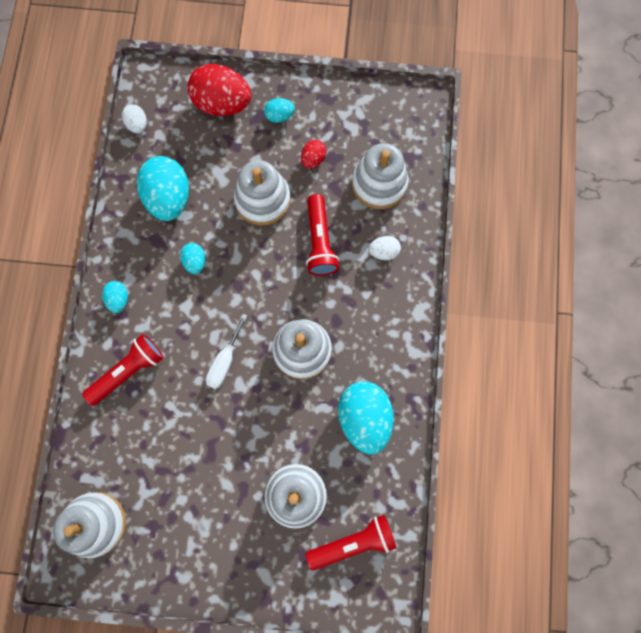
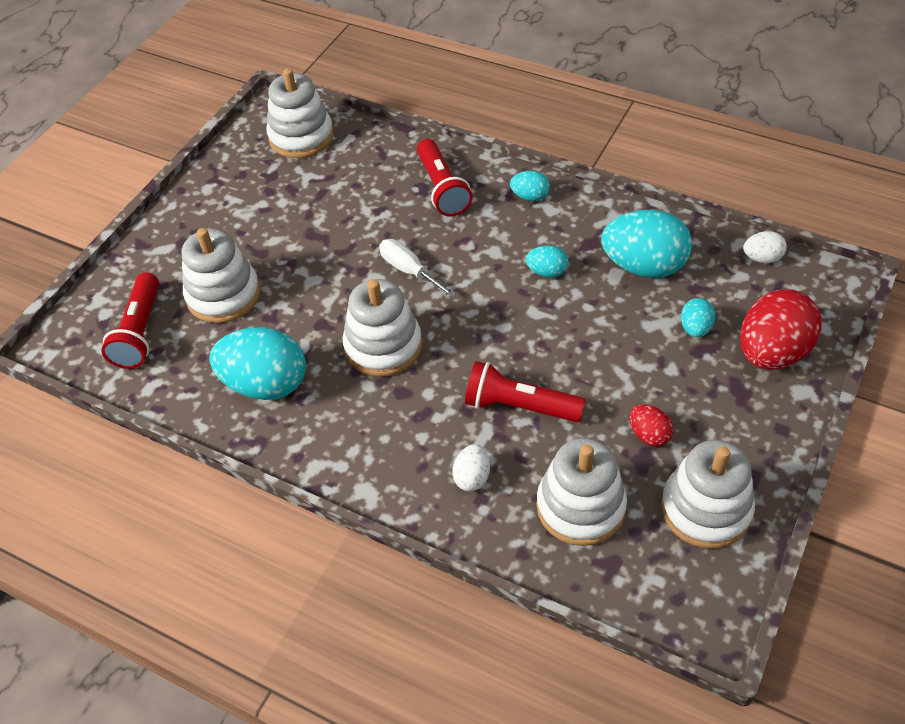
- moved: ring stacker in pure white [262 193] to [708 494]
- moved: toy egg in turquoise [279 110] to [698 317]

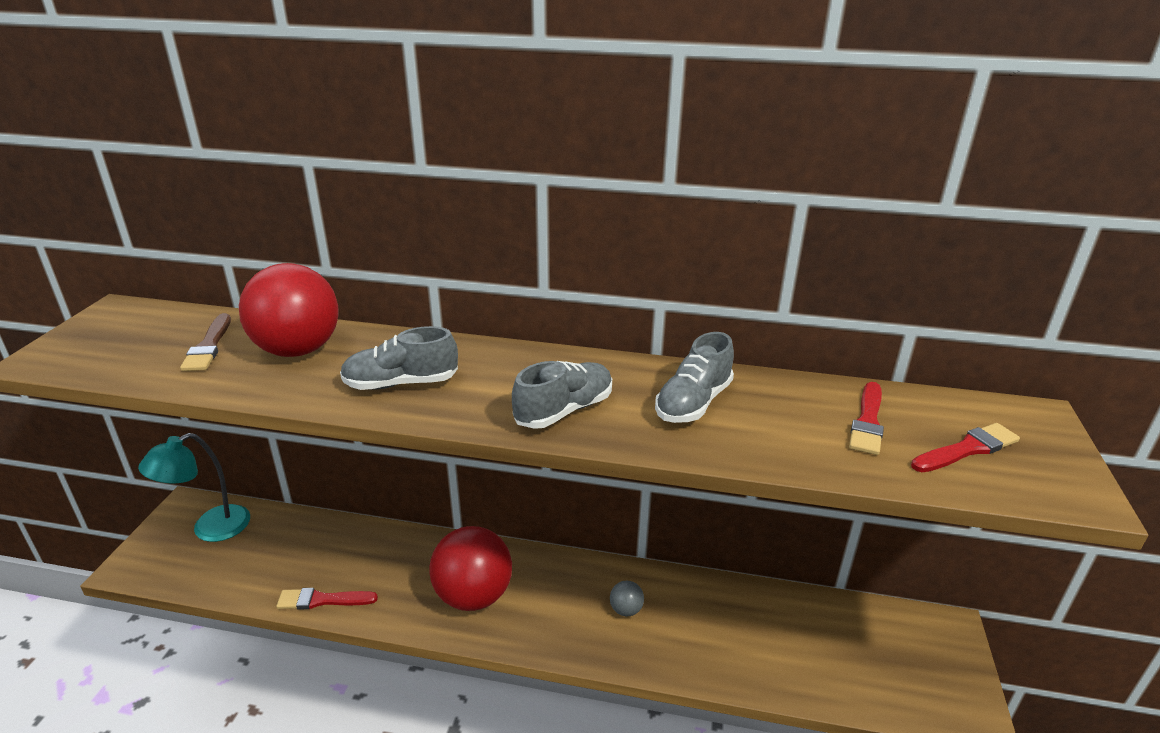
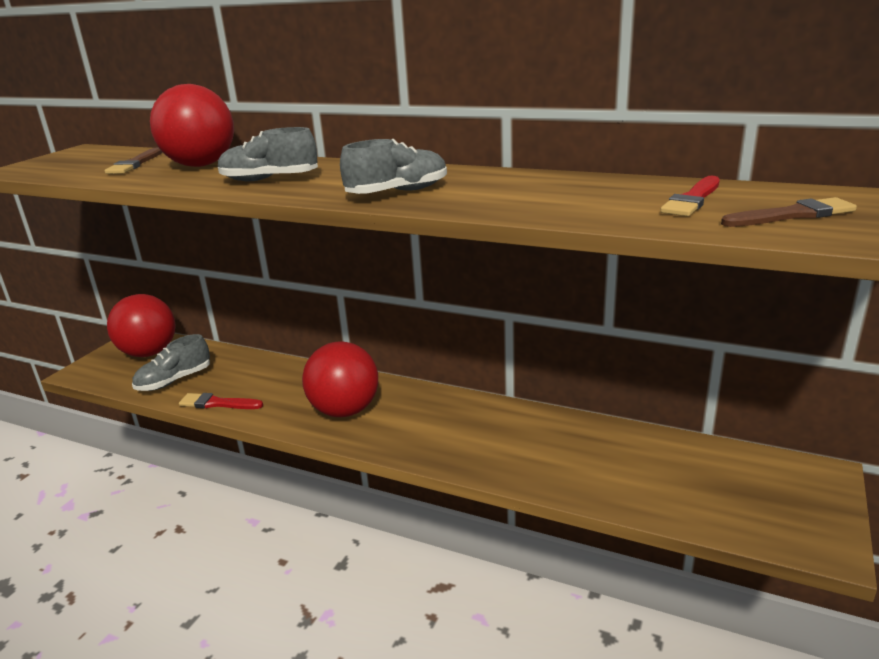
- removed: sphere in gray [627 598]
- moved: lace-up shoe in gray [694 377] to [171 362]
- replaced: reading lamp in turquoise [194 487] to sphere in red [141 325]
- recoloured: brush in red [965 447] to brush in russet [789 212]

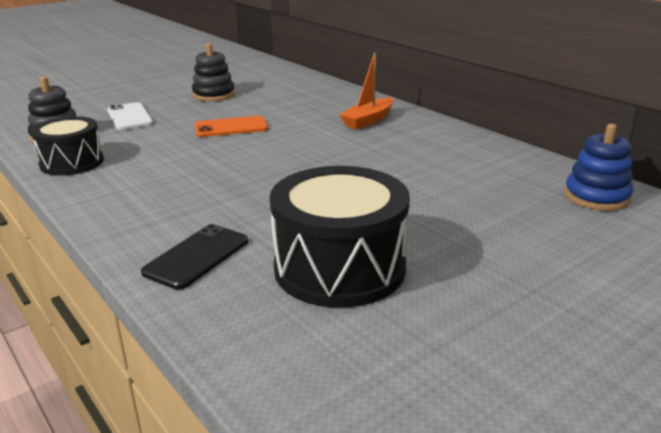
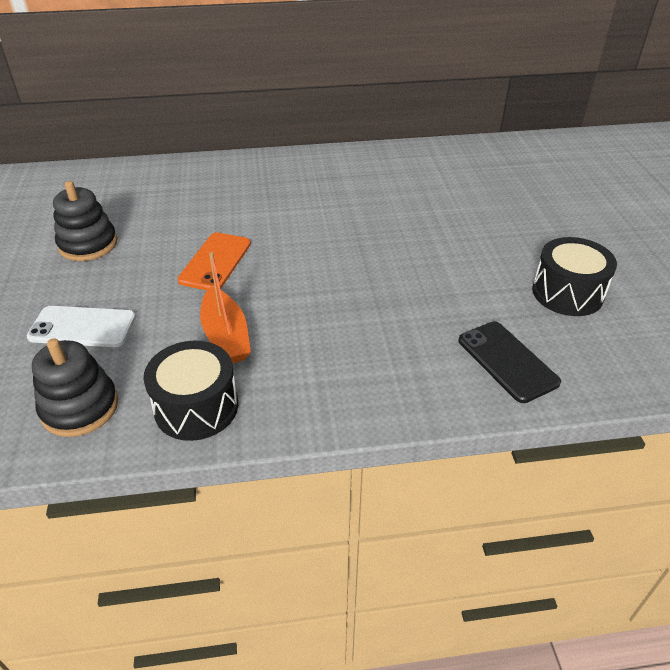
- removed: ring stacker in royal blue [599 167]
- moved: boat in orange [367 91] to [225 307]
- resized: toy drum in ebony [340 237] = [574 276] x0.64

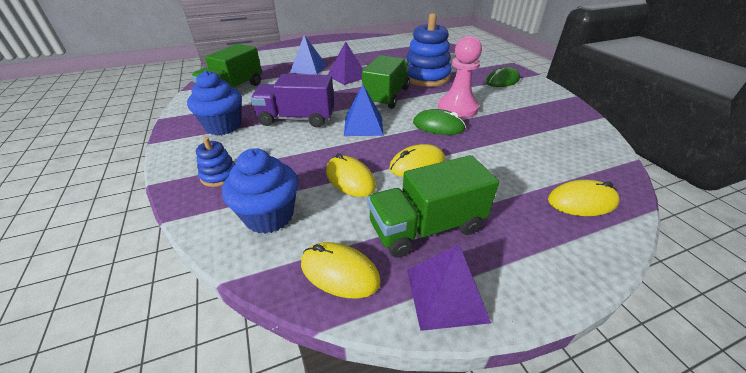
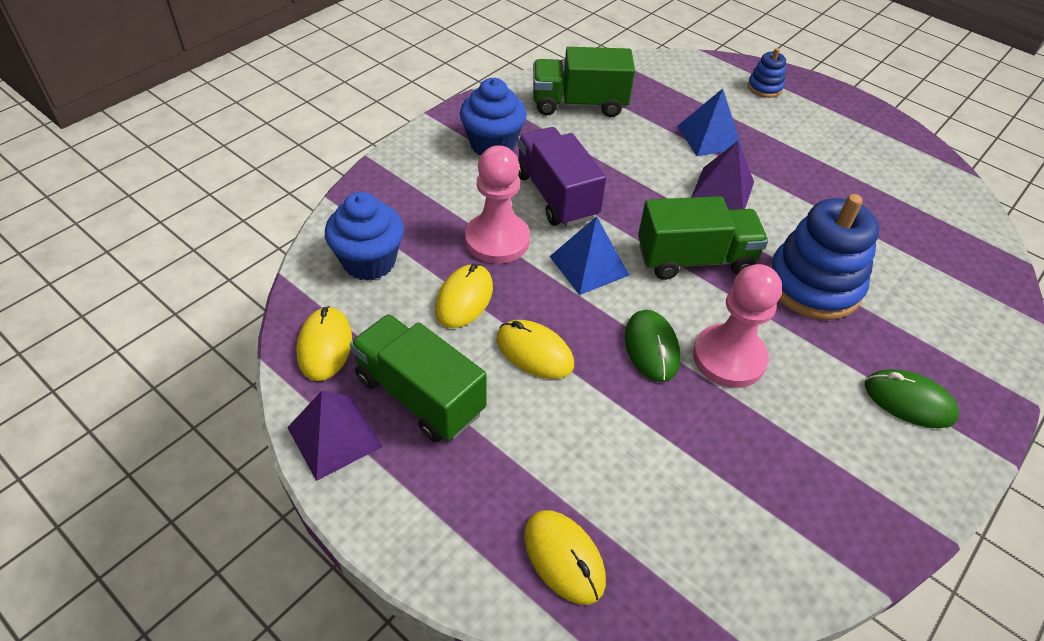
- added: game pawn in rosy [497 204]
- moved: ring stacker in royal blue [215 162] to [767 73]

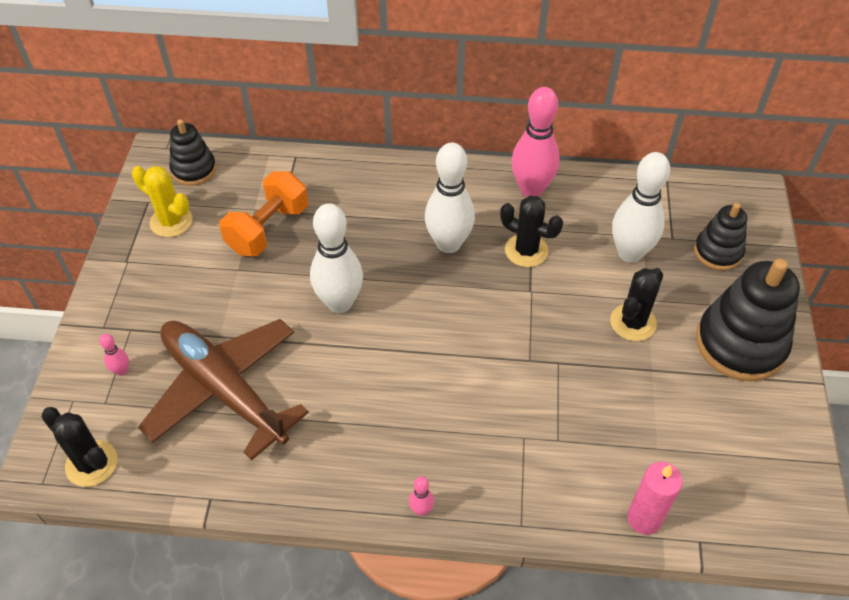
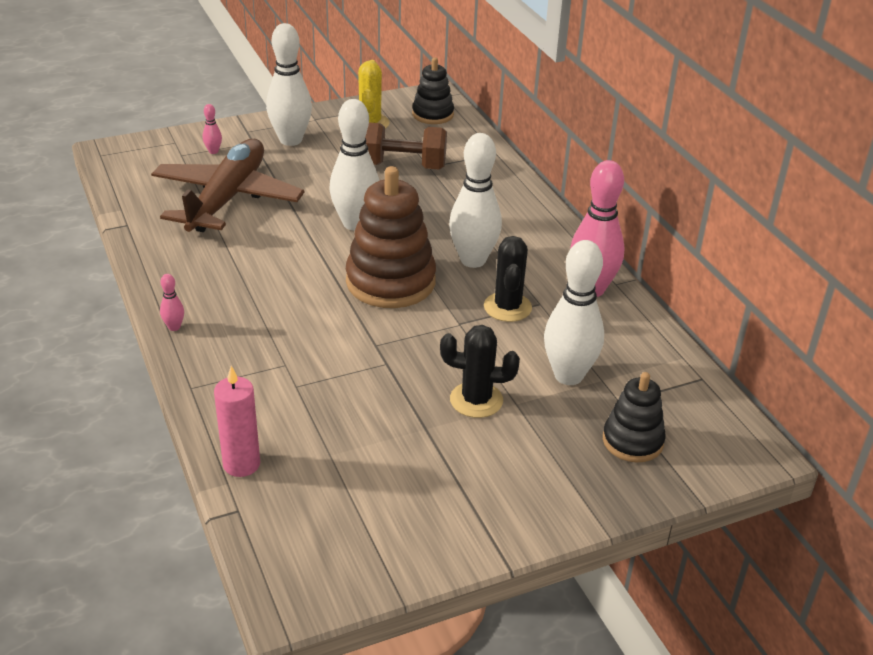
- removed: prickly plant in ebony [79 447]
- removed: ring stacker in ebony [748 320]
- added: bowling pin in pure white [289 84]
- added: ring stacker in russet [391 237]
- recoloured: free weight in orange [263 213] to free weight in russet [406 146]

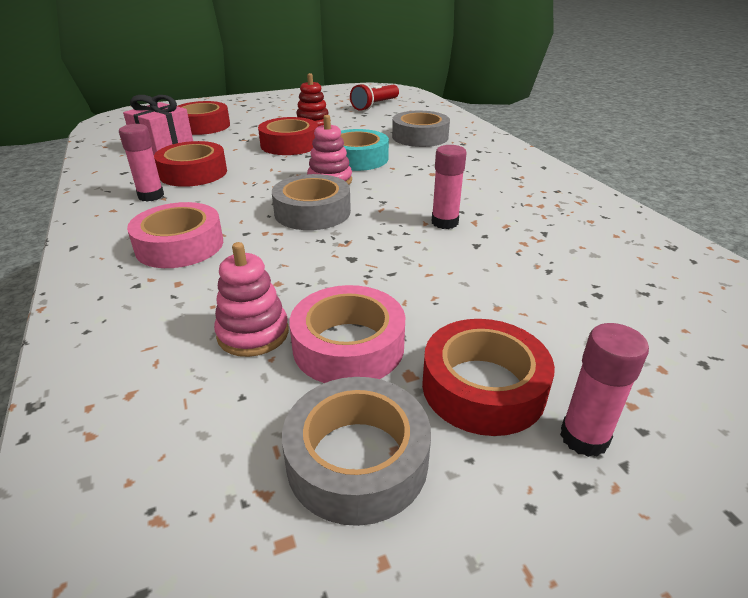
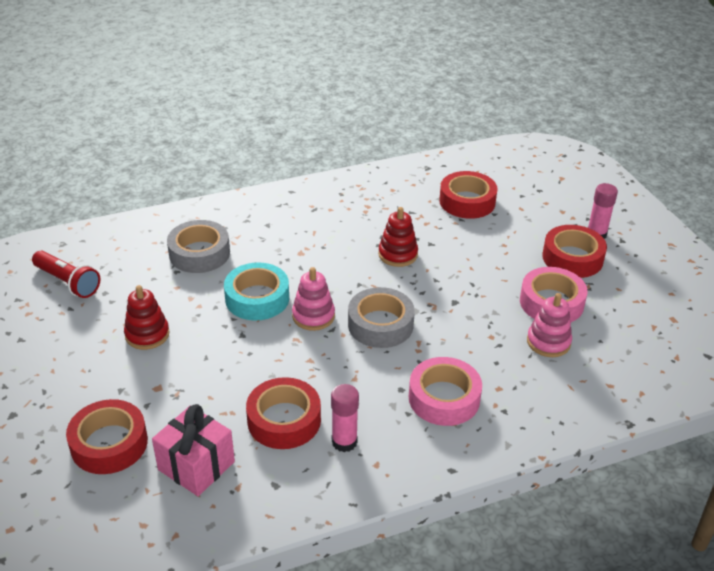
- removed: tape in gray [356 451]
- moved: tape in red [288 136] to [468 195]
- replaced: glue stick in rosy [449 187] to ring stacker in red [398 237]

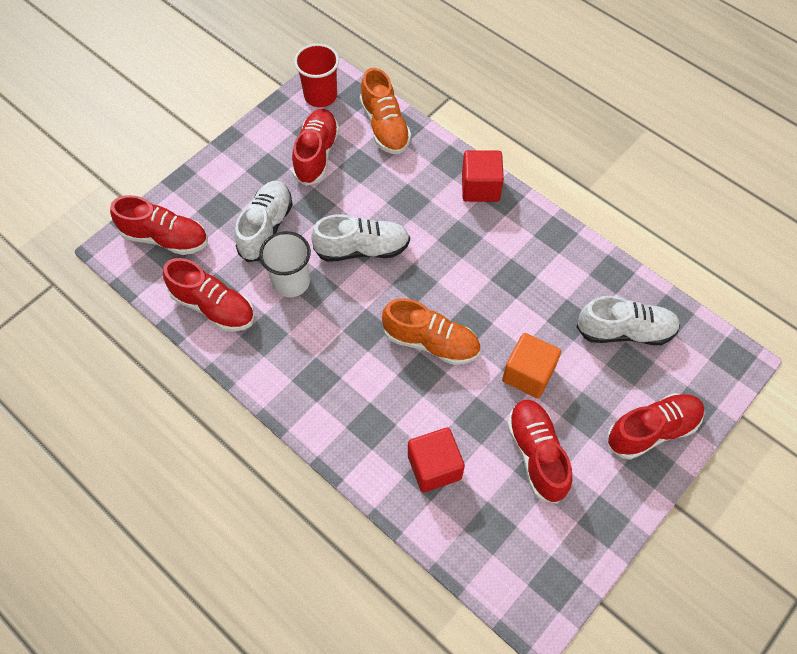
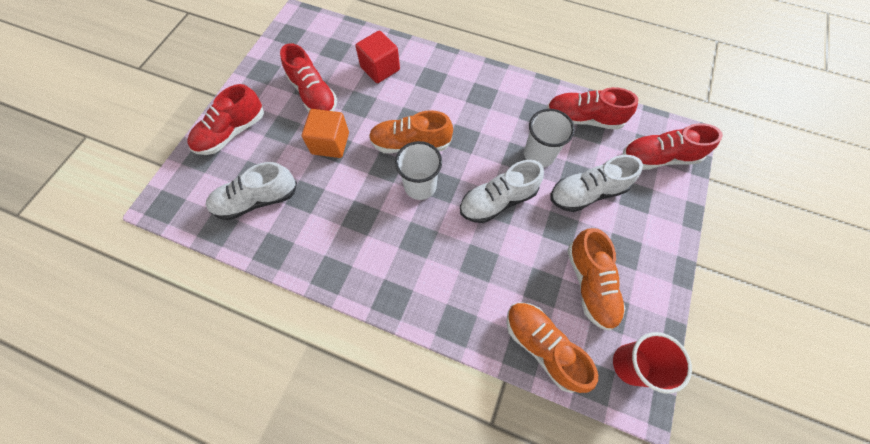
- removed: block in red [483 176]
- added: tumbler in pure white [418 170]
- recoloured: lace-up shoe in red [315 147] to lace-up shoe in orange [596 279]
- turned: lace-up shoe in pure white [264 221] = [596 183] 75 degrees clockwise

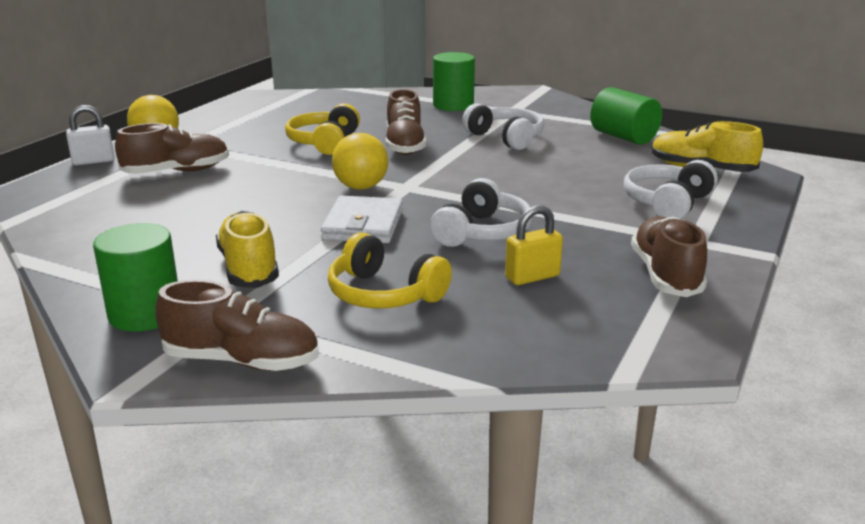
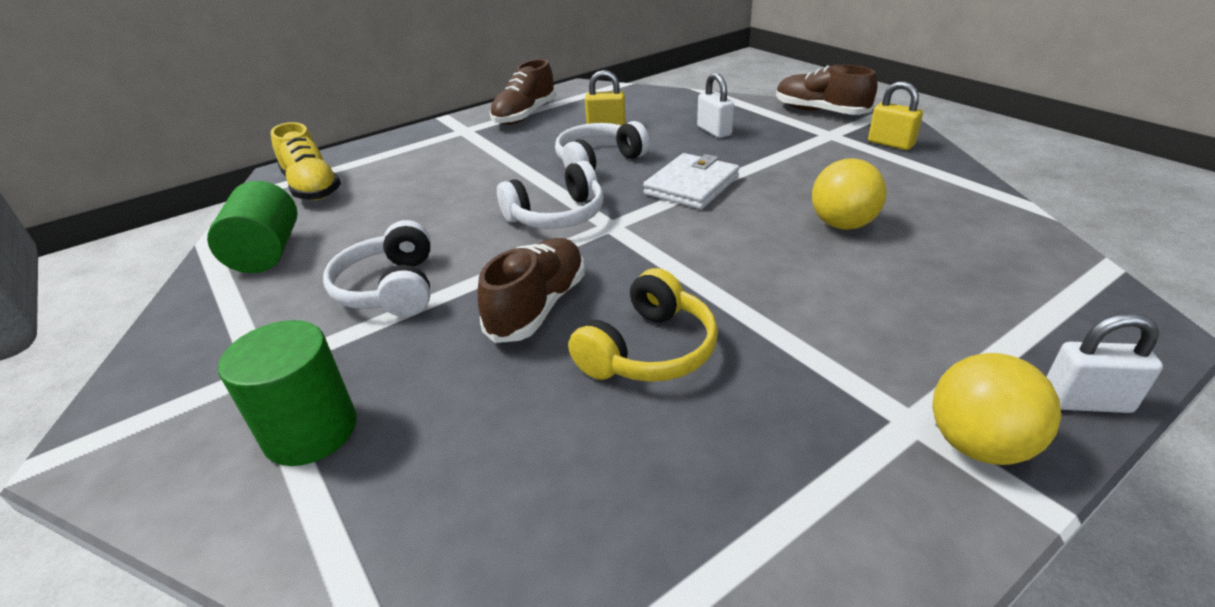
- removed: lace-up shoe in russet [172 148]
- removed: lace-up shoe in yellow [247 249]
- moved: sphere in yellow [360 161] to [849 194]
- moved: over-ear headphones in pure white [671 189] to [550 195]
- replaced: solid cylinder in leaf-green [135 277] to small lock in yellow [895 115]
- replaced: over-ear headphones in yellow [390 270] to small lock in pure white [715 105]

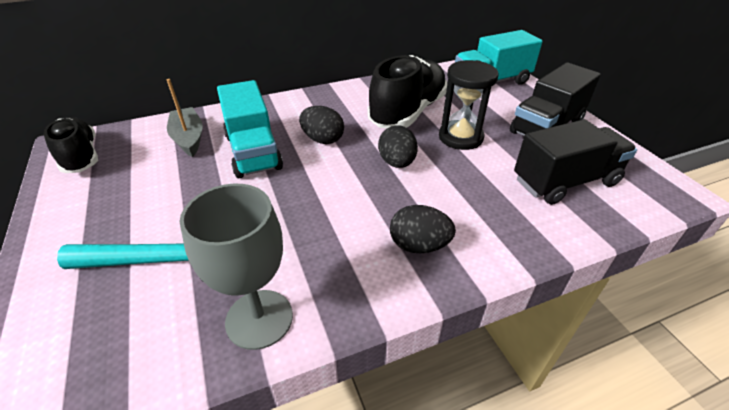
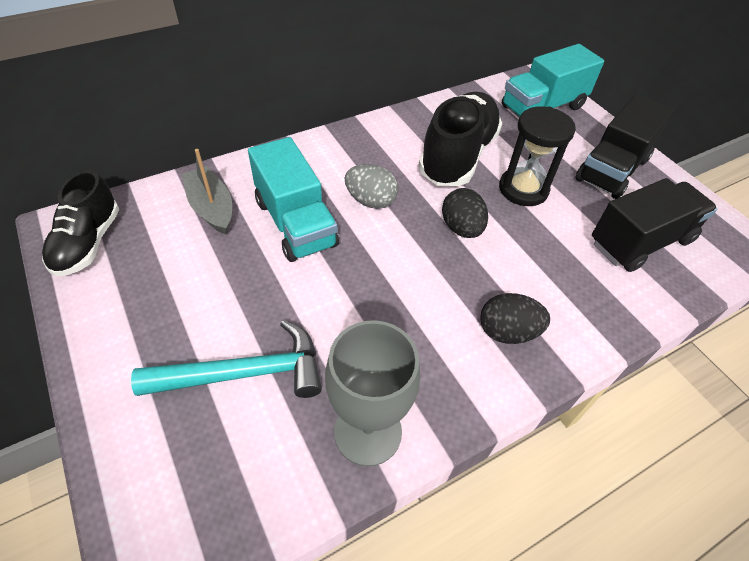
- recoloured: toy egg in ebony [321 125] to toy egg in gray [371 186]
- turned: lace-up shoe in ebony [71 145] = [80 223] 135 degrees counterclockwise

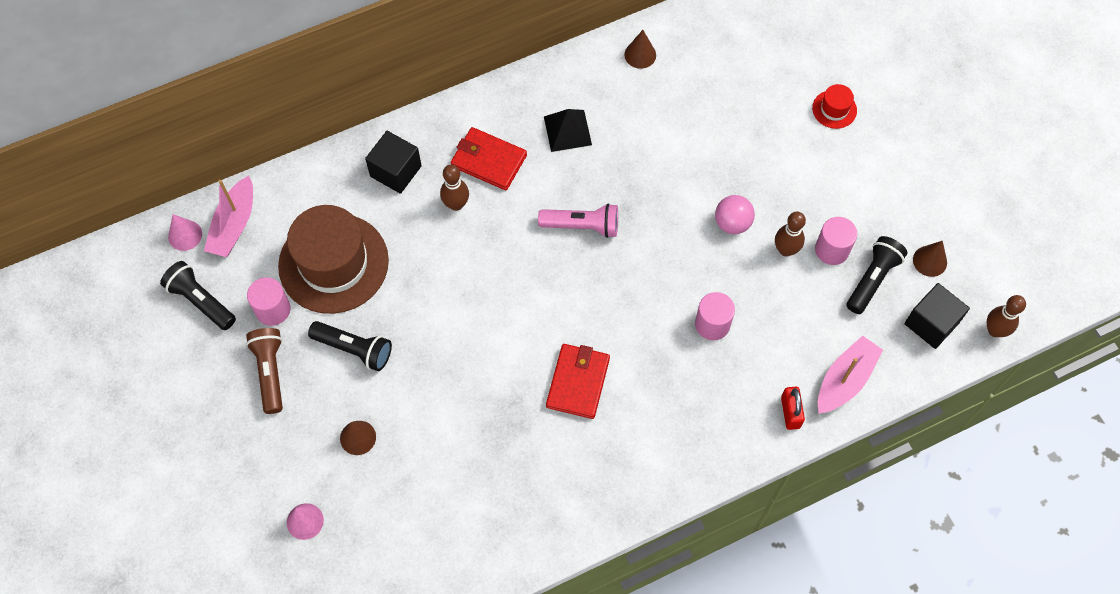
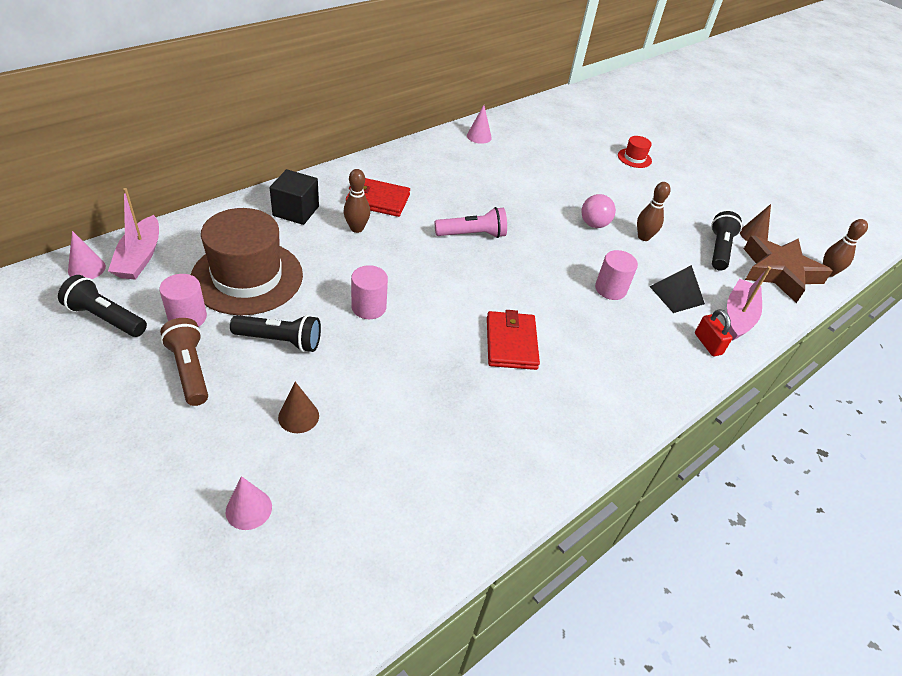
- moved: pyramid shape in ebony [568 130] to [677 289]
- moved: solid cylinder in rosy [836 241] to [369 292]
- replaced: block in ebony [937 316] to star in russet [788 269]
- recoloured: solid cone in russet [640 49] to solid cone in rosy [479 124]

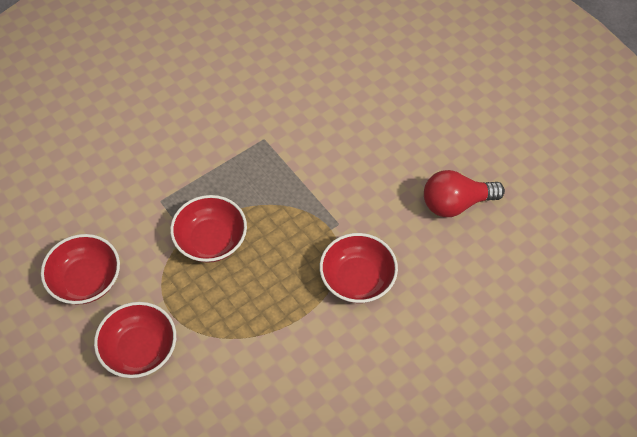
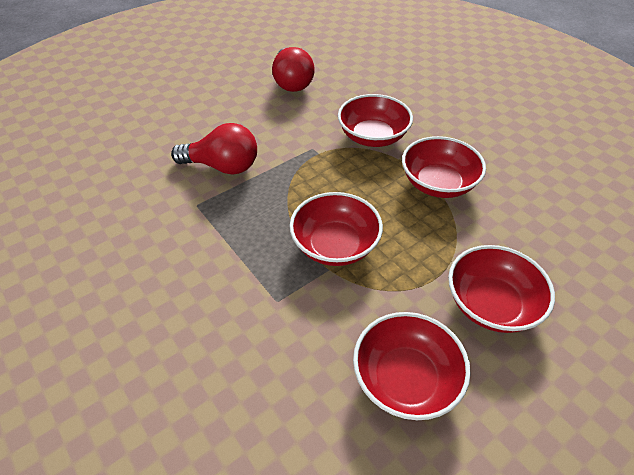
- added: bulb in red [214 149]
- added: serving bowl in red [444 167]

